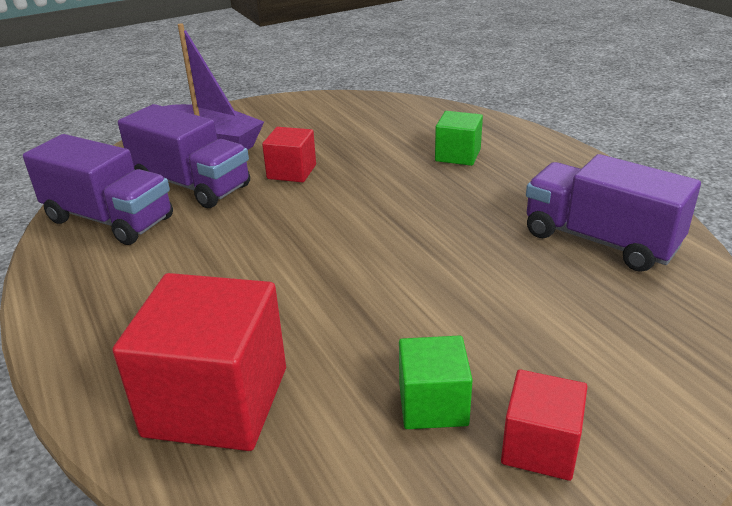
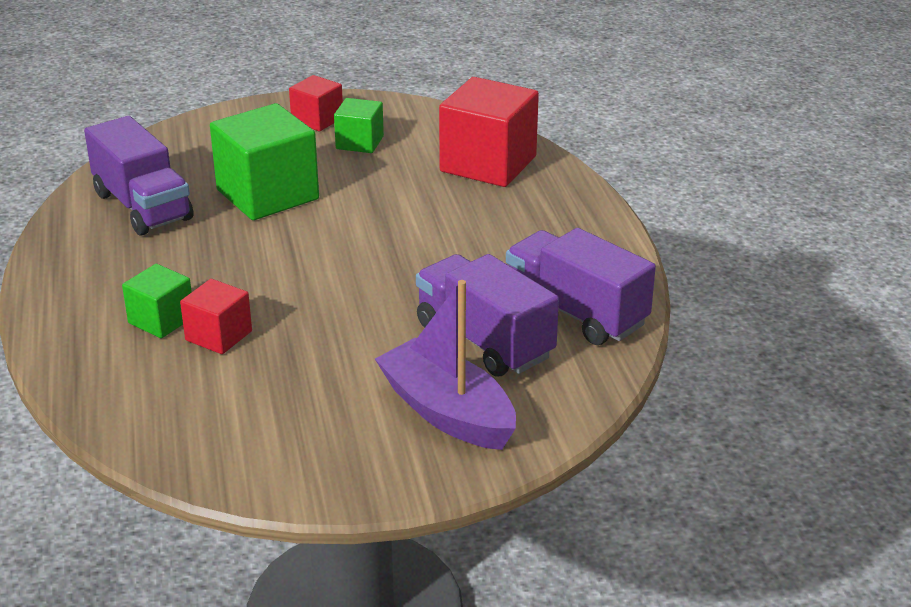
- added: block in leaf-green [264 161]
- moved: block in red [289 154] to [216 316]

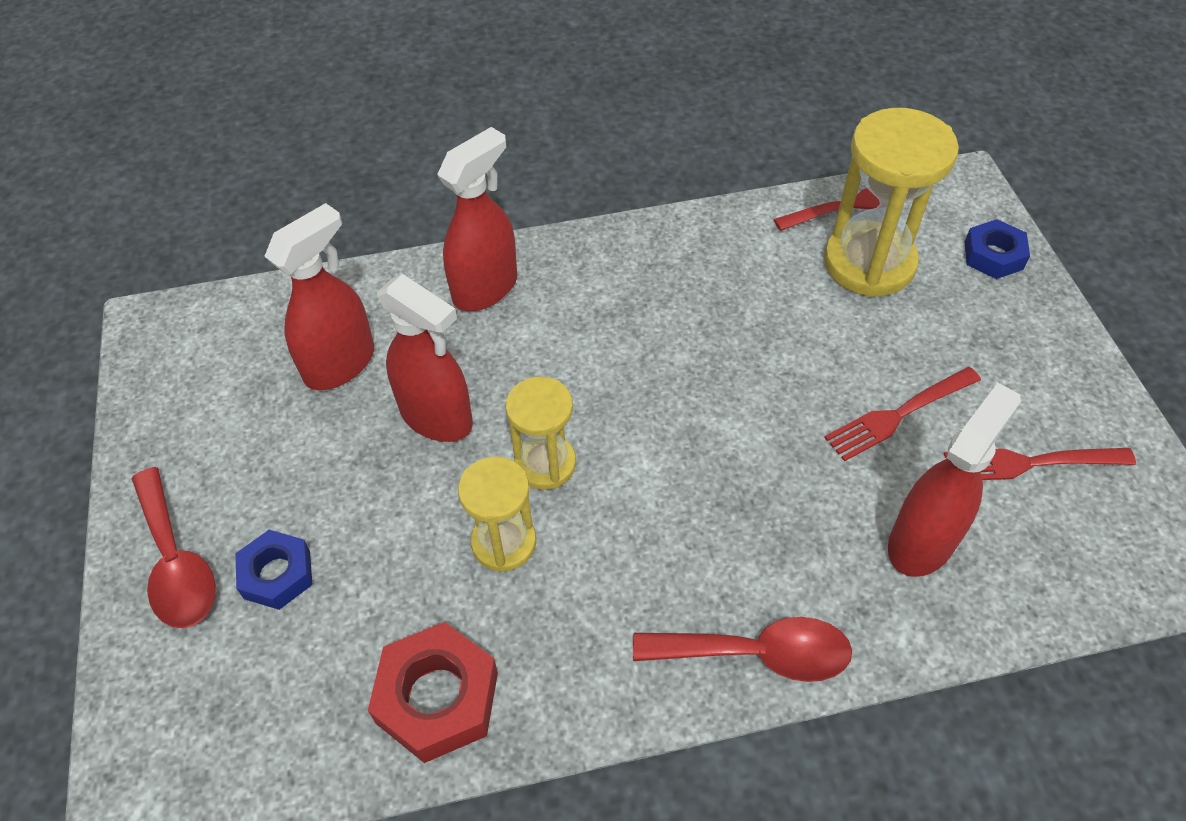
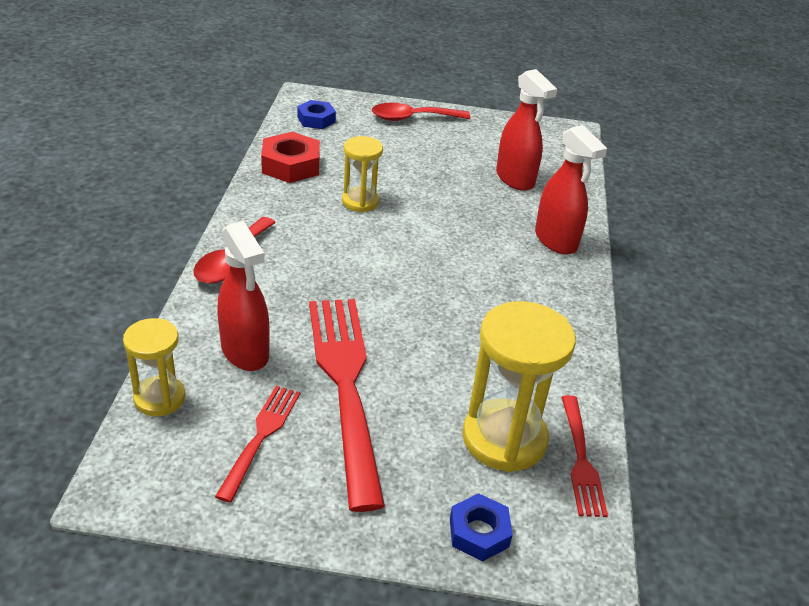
- removed: spray bottle in red [425 358]
- moved: hex nut in royal blue [273 570] to [316 114]
- moved: sand timer in yellow [541 433] to [154 367]
- resized: fork in red [902 414] = [347 405] x1.97

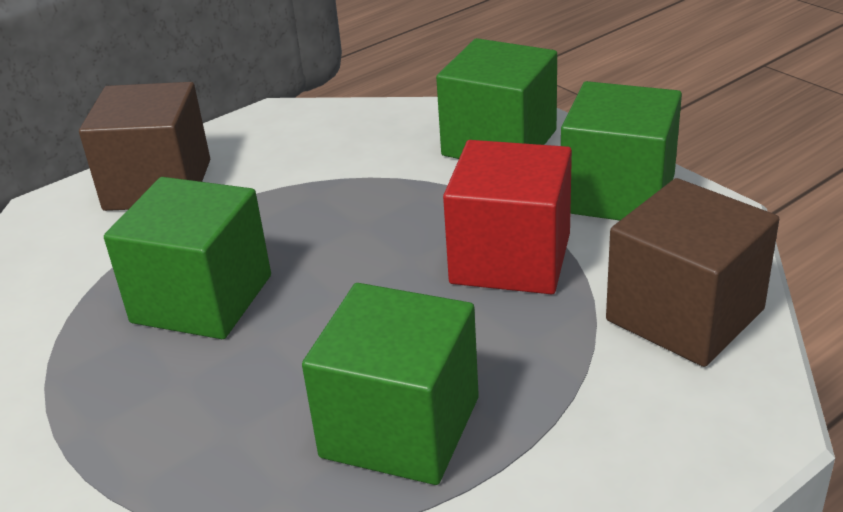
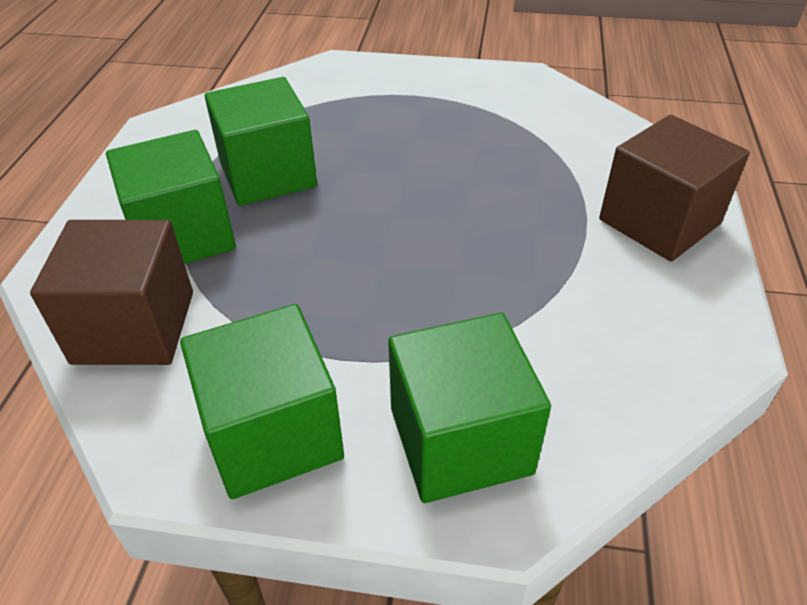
- removed: block in red [507 217]
- moved: block in leaf-green [187 258] to [171 197]

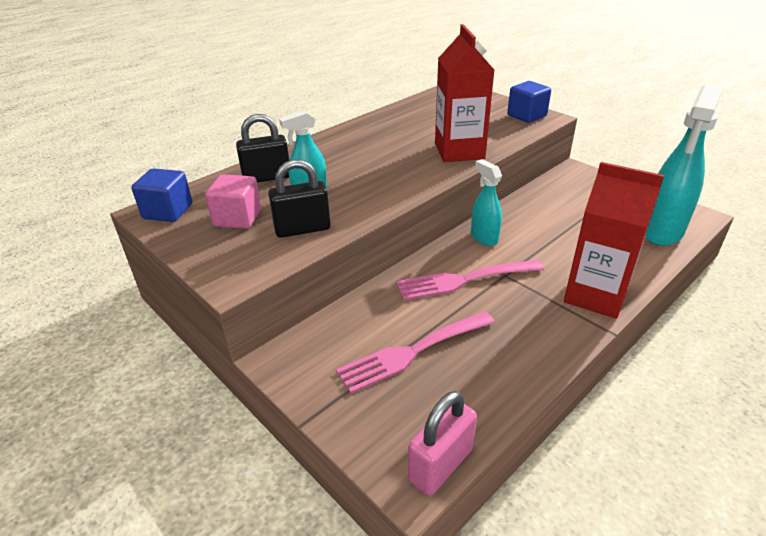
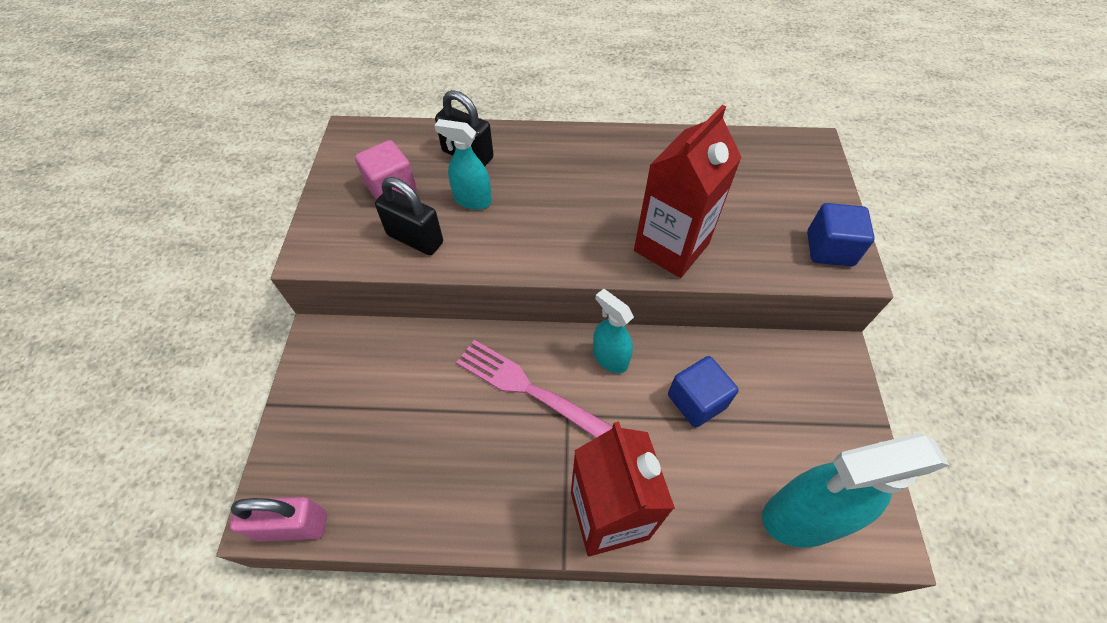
- removed: fork in rosy [415 352]
- moved: block in royal blue [162 195] to [703 392]
- turned: spray bottle in turquoise [486 202] = [613 331] 60 degrees counterclockwise

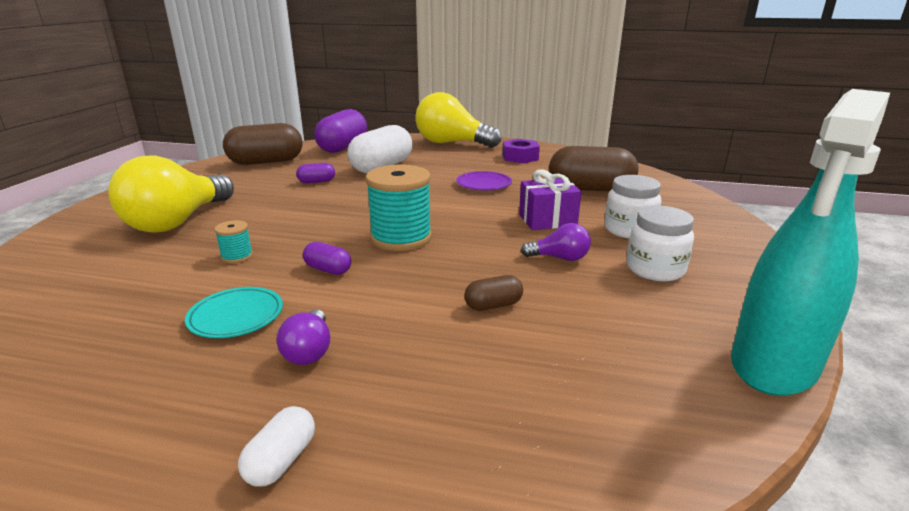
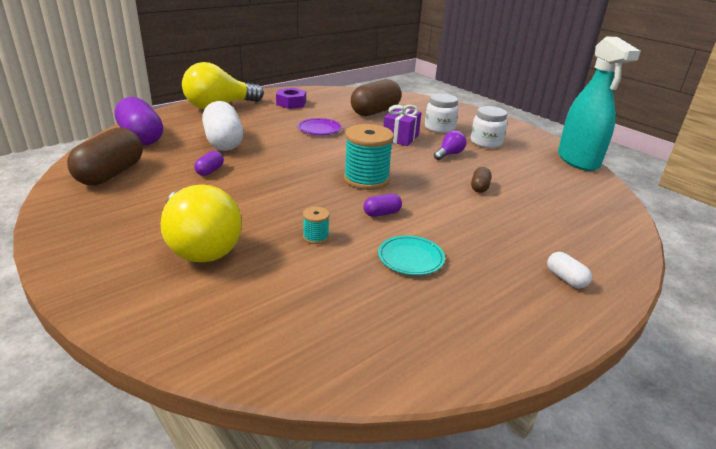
- removed: bulb in purple [303 337]

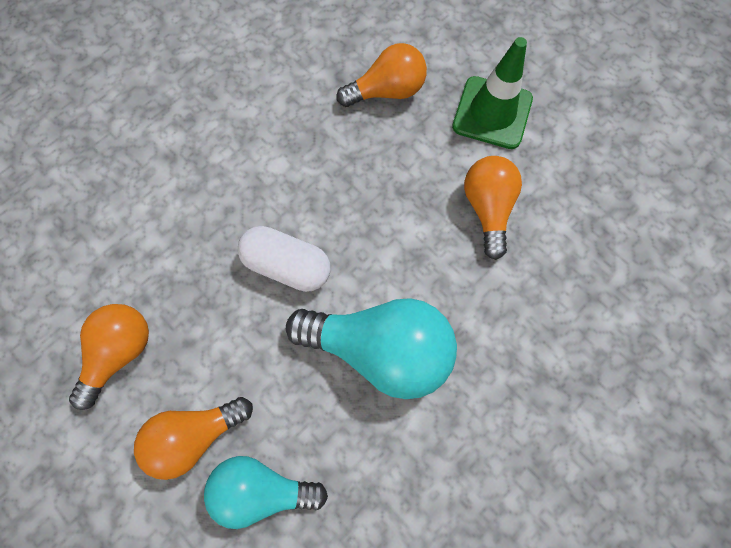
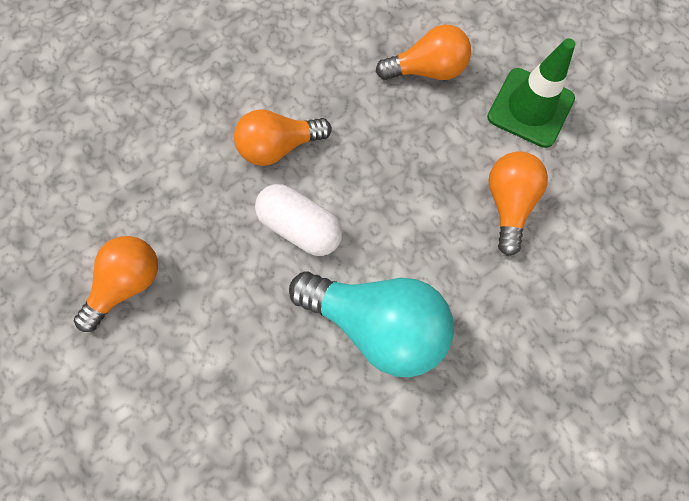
- removed: bulb in turquoise [266 492]
- moved: bulb in orange [193 438] to [283 137]

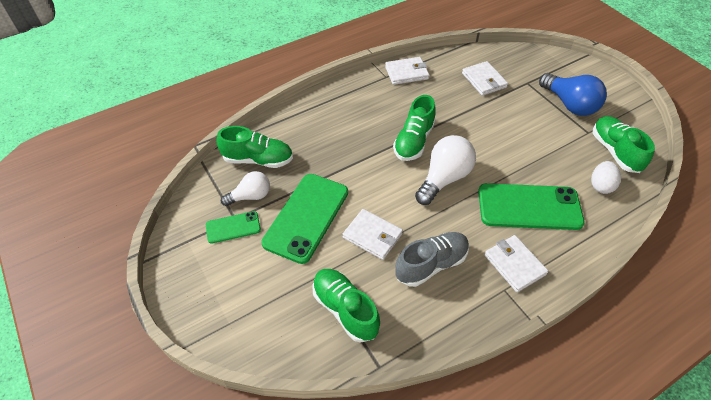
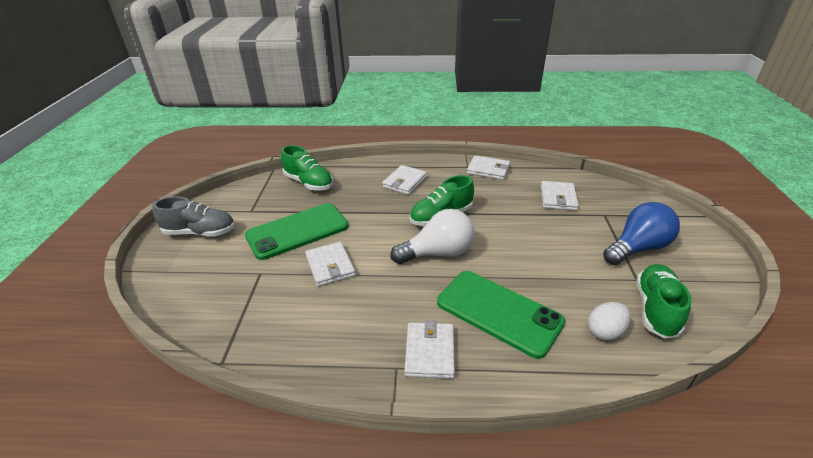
- removed: smartphone in leaf-green [233 227]
- removed: bulb in pure white [245 188]
- removed: lace-up shoe in leaf-green [346 306]
- added: billfold in pure white [404 180]
- moved: lace-up shoe in gray [432 259] to [194 216]
- turned: bulb in royal blue [573 94] = [641 233] 120 degrees counterclockwise

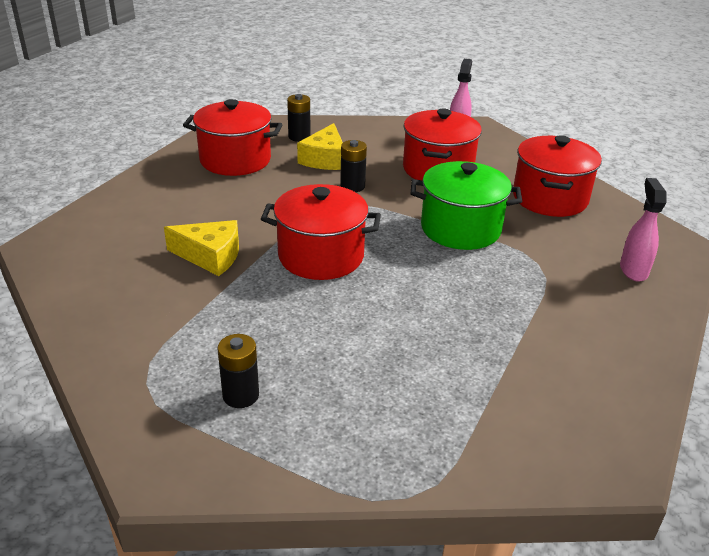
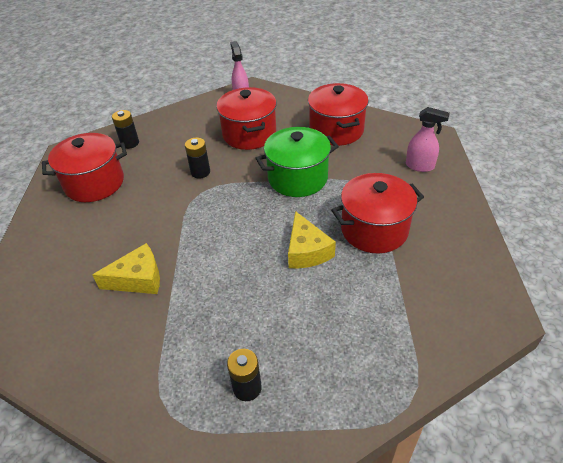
- moved: stockpot in red [321 232] to [377 213]
- moved: piece of cheese in yellow [320 146] to [312 239]
- turned: spray bottle in rosy [643 230] = [428 139] 135 degrees clockwise

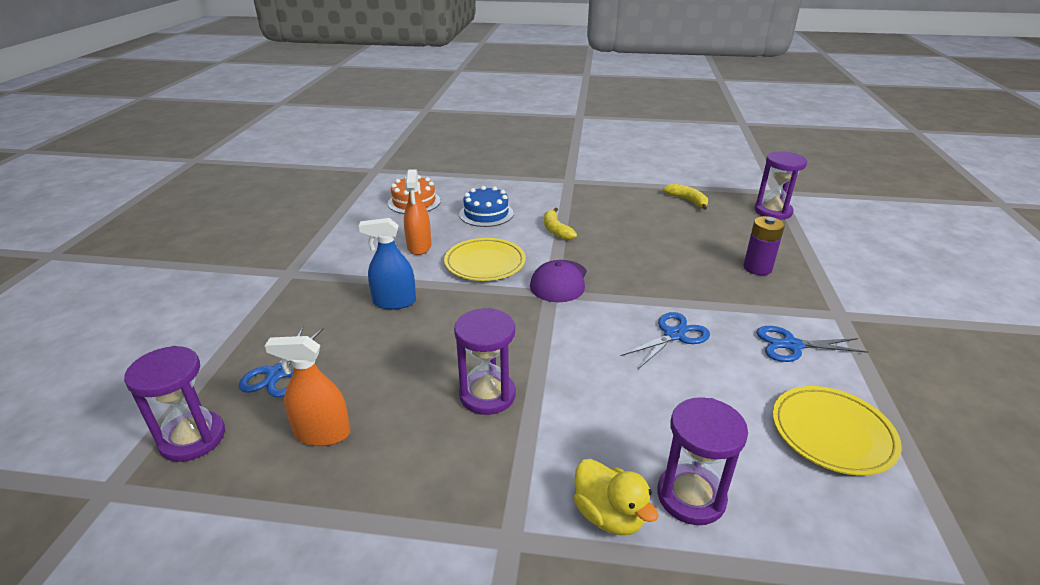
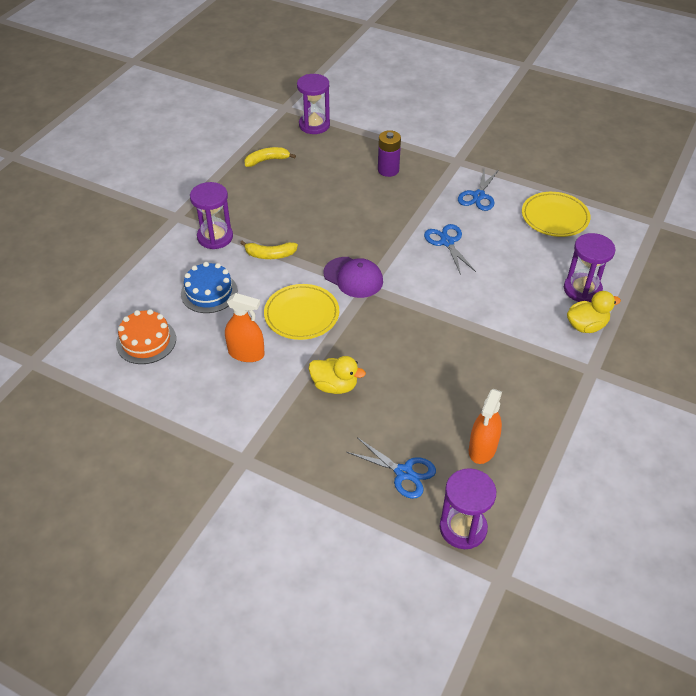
- moved: sand timer in purple [485 361] to [211 215]
- replaced: spray bottle in royal blue [387 264] to rubber duck in yellow [337 375]

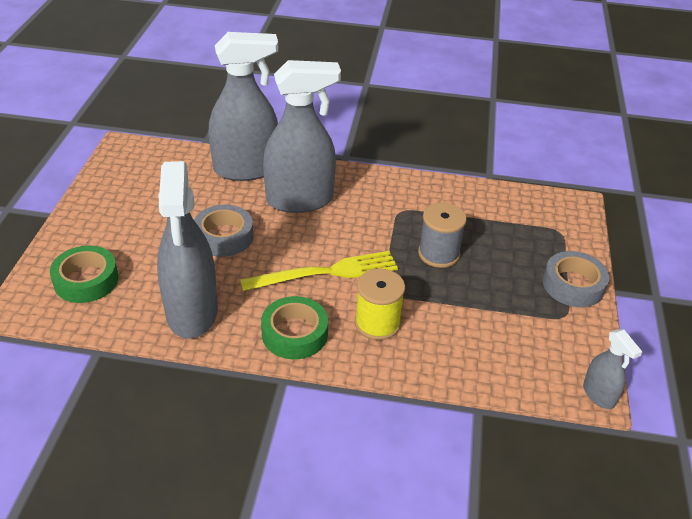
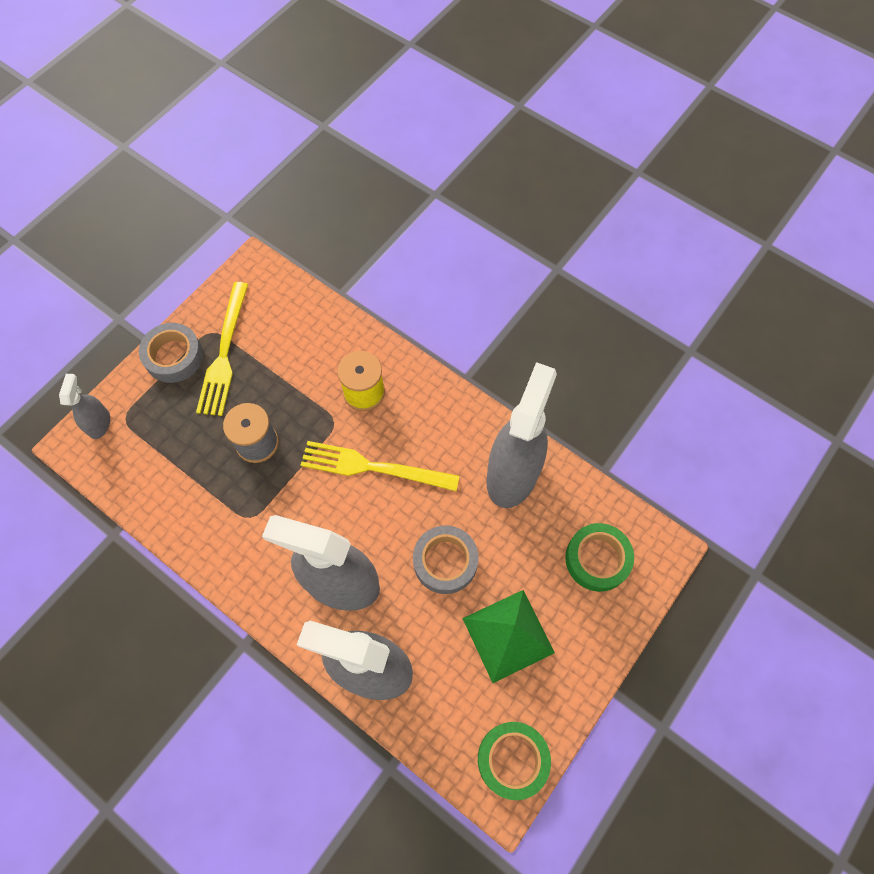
- added: fork in yellow [222 349]
- added: pyramid shape in leaf-green [508 636]
- moved: tape in leaf-green [294 327] to [514 761]
- moved: spray bottle in gray [612 369] to [84 406]

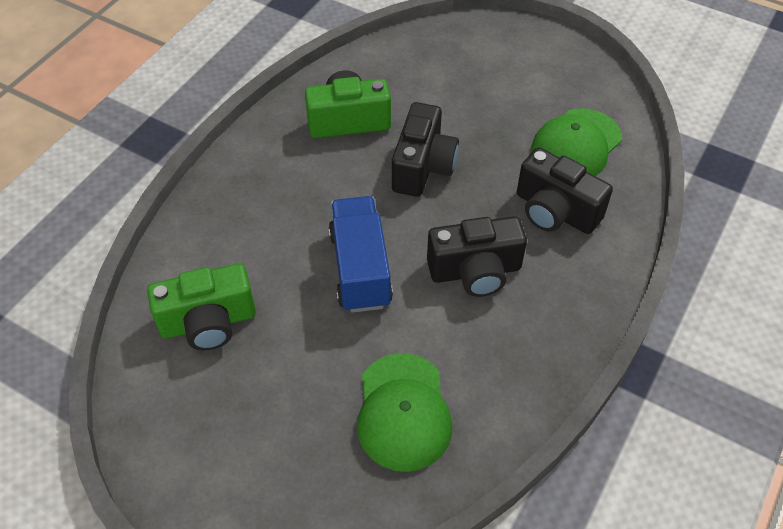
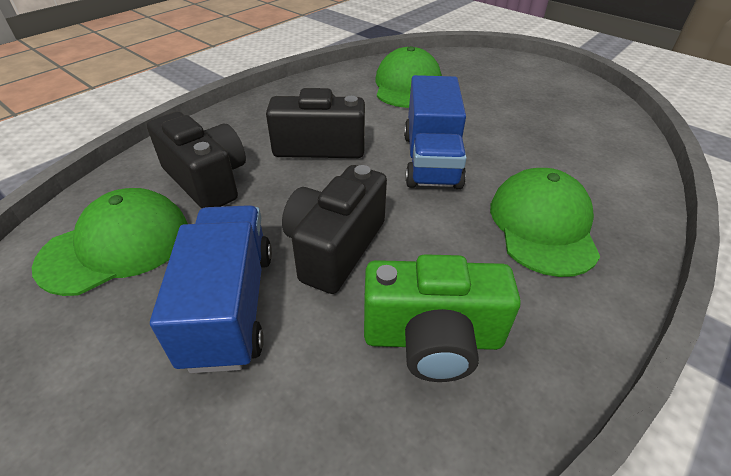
- removed: camera in leaf-green [201 307]
- added: truck in royal blue [211 289]
- added: peaked cap in leaf-green [545 222]

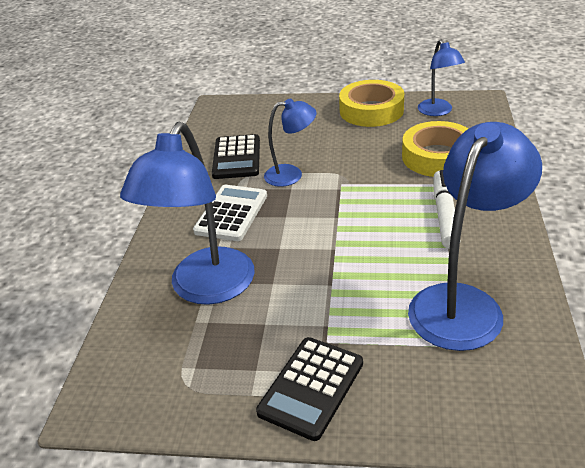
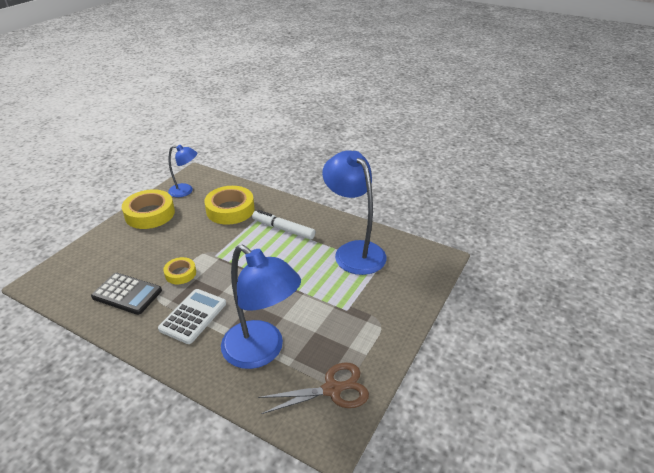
- removed: calculator in ebony [309 389]
- added: scissors in russet [313 388]
- replaced: reading lamp in royal blue [290 142] to tape in yellow [179 270]
- turned: calculator in pure white [230 213] = [192 316] 75 degrees clockwise

